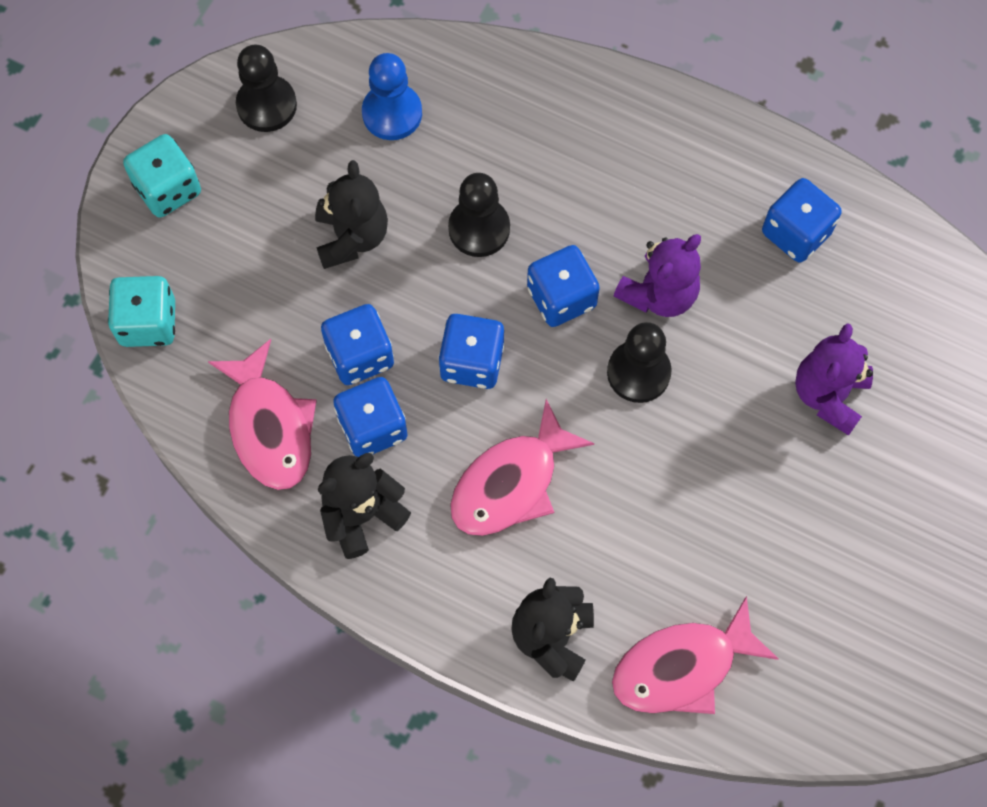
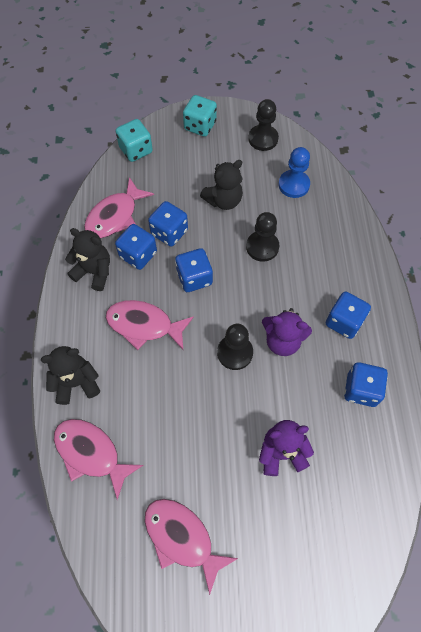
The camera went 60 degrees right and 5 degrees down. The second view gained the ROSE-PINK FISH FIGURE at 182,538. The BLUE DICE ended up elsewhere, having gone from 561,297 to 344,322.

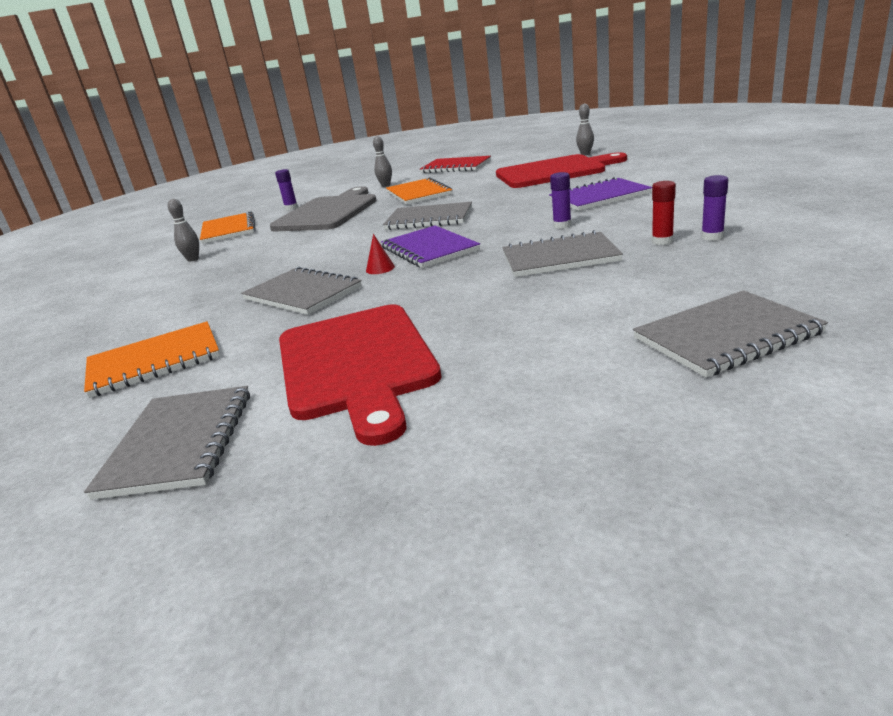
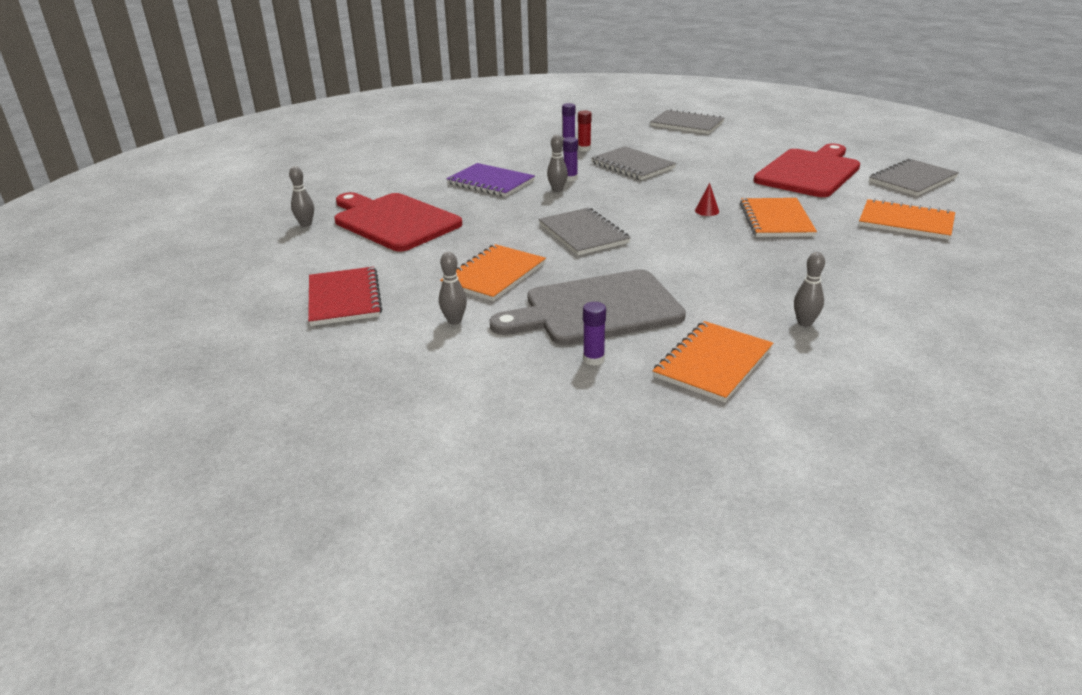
The camera went 130 degrees left and 5 degrees up. The second view lost the PURPLE NOTEPAD at 429,249. The second view gained the GRAY BOWLING PIN at 557,190. What was the GRAY NOTEPAD at 302,294 turned into the BRIGHT ORANGE NOTEPAD at 776,220.

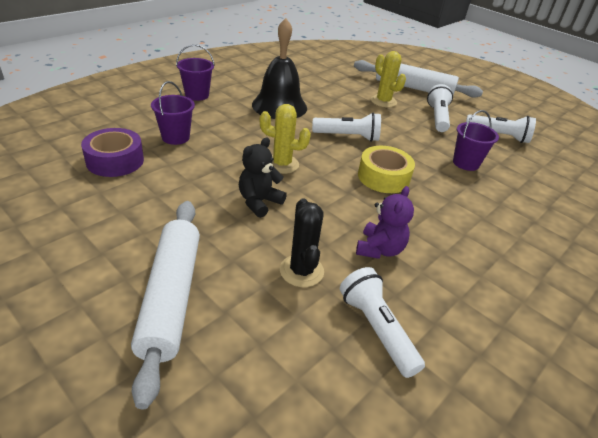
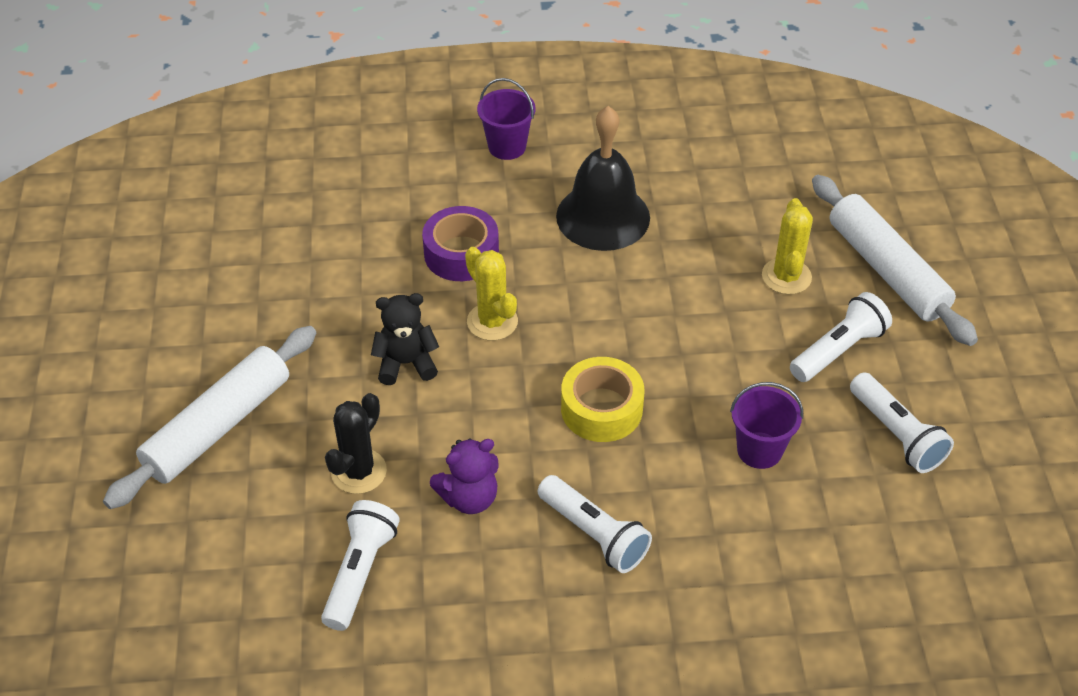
The camera went 45 degrees right and 10 degrees up. The second view lost the PURPLE PAIL at 175,137. The PURPLE ROLL OF TAPE ended up elsewhere, having gone from 115,161 to 461,253. The WHITE TORCH ended up elsewhere, having gone from 348,137 to 594,534.

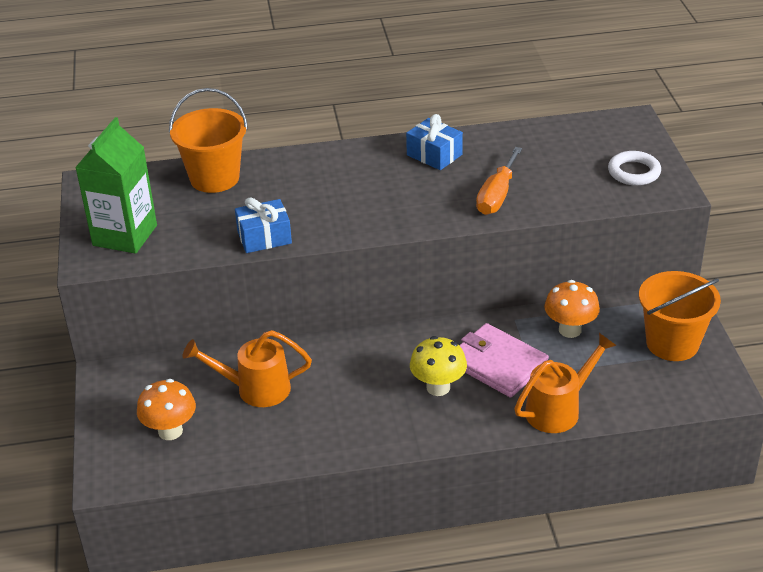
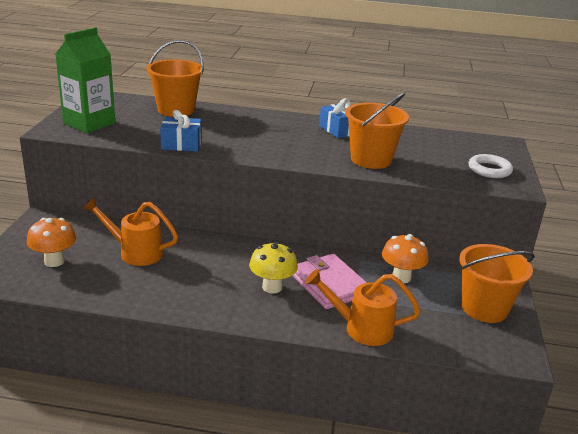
The camera went 15 degrees right and 10 degrees down. Where the BRIGHT ORANGE FLAT SCREWDRIVER stood at 497,196, the BRIGHT ORANGE PAIL came to stand at 371,159. The BRIGHT ORANGE SPRINKLING CAN at 559,409 ended up facing another way, 150 degrees counterclockwise from before.

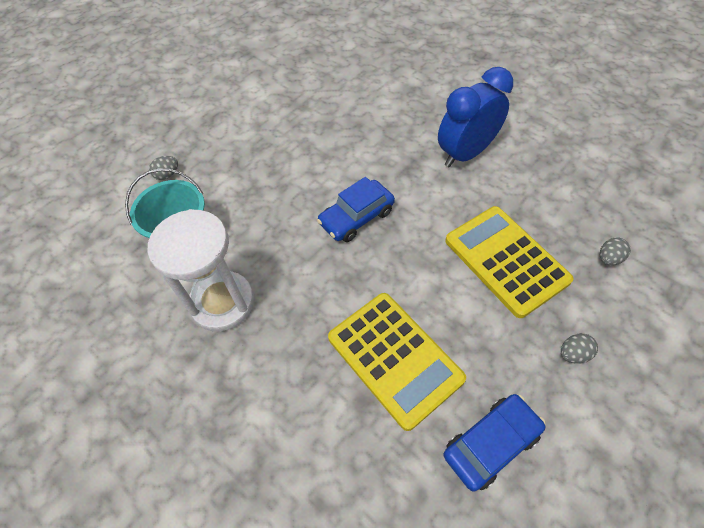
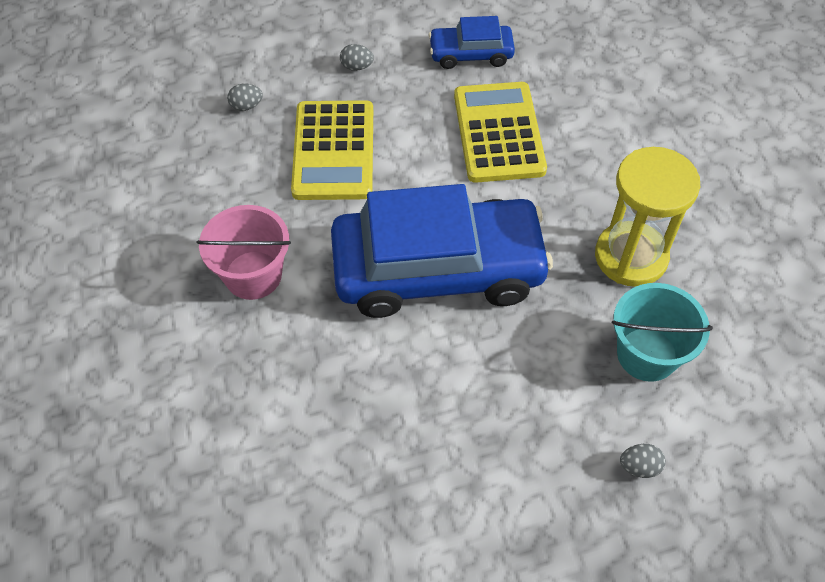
The camera went 150 degrees left and 0 degrees up. Where the BLUE CLOCK stood at 465,153, the ROSE-PINK PAIL came to stand at 253,275. What was the WHITE HOURGLASS at 222,302 turned into the GOLDEN HOURGLASS at 631,256. The size of the BLUE AUTOMOBILE at 356,217 changed by a factor of 2.14.

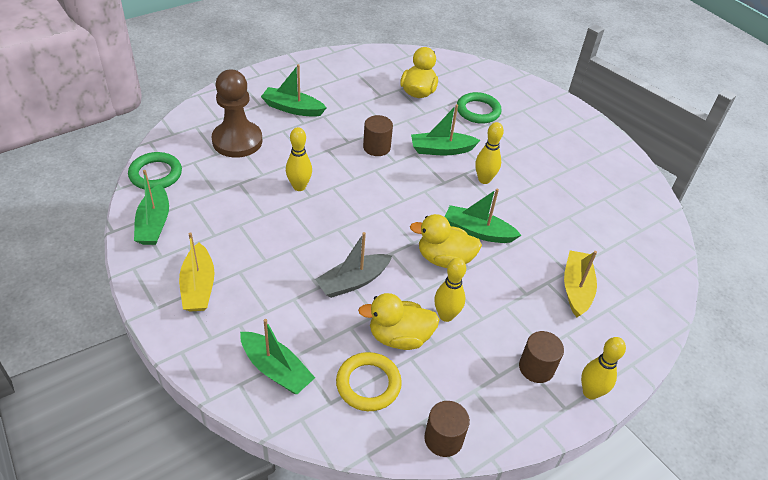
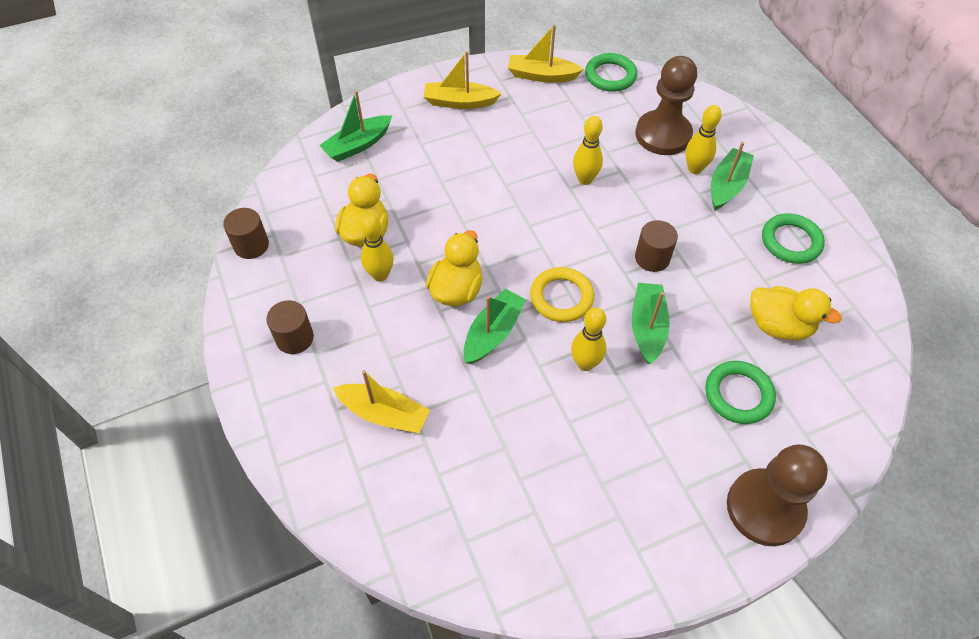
The camera went 105 degrees right and 10 degrees up. The second view lost the GRAY TOY BOAT at 353,281. The second view gained the RUSSET GAME PAWN at 765,508. The second view gained the GREEN TORUS at 791,241. The GOLDEN TORUS ended up elsewhere, having gone from 368,384 to 561,297. The GOLDEN BOWLING PIN ended up elsewhere, having gone from 590,392 to 694,169. What was the GREEN TOY BOAT at 154,223 turned into the GOLDEN TOY BOAT at 541,75.

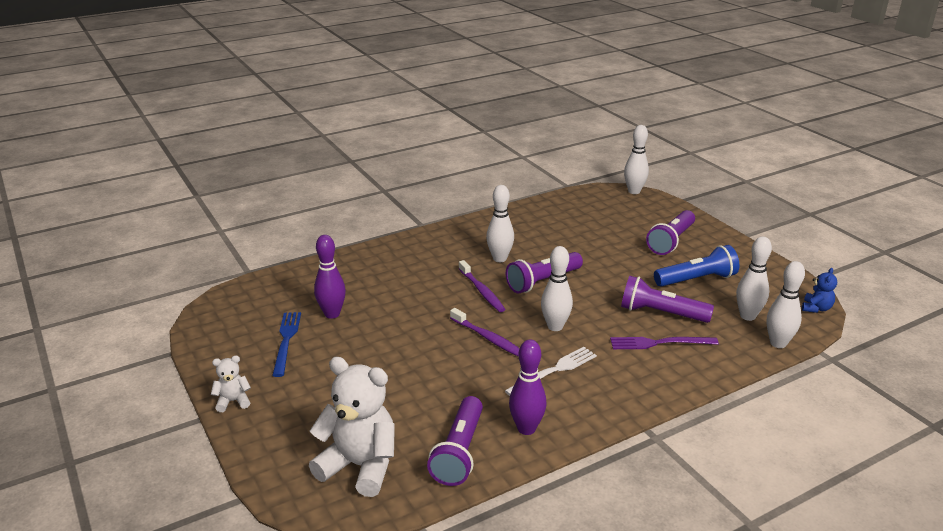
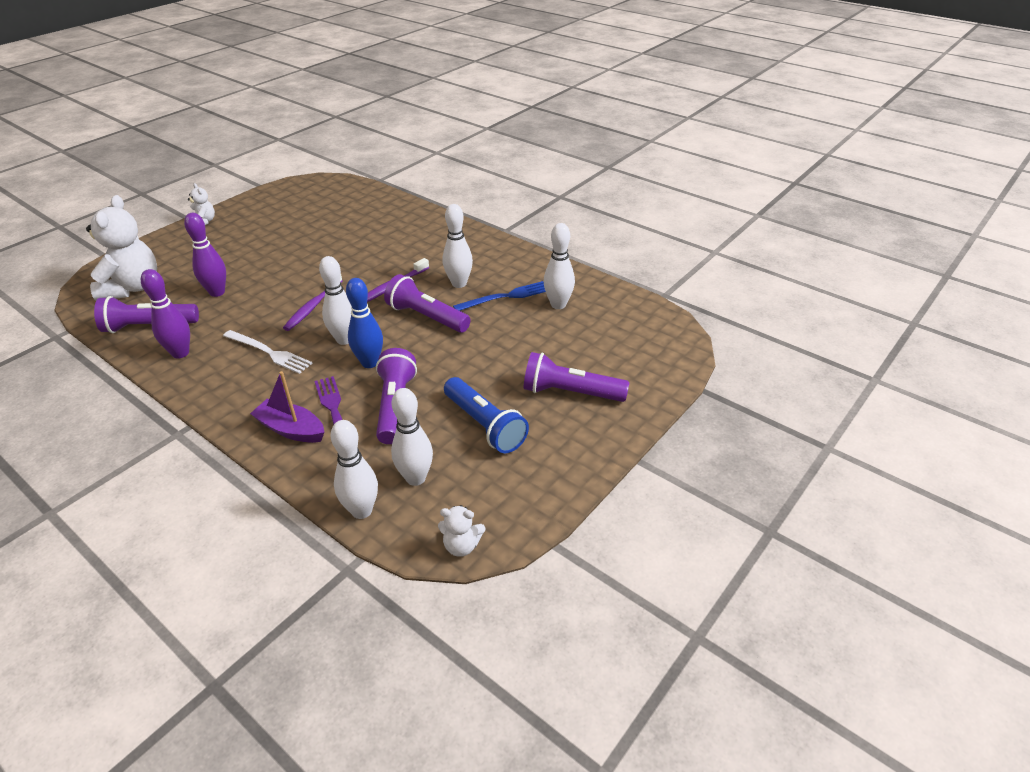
The camera went 70 degrees right and 10 degrees up. The second view gained the PURPLE TOY BOAT at 291,429. The second view gained the BLUE BOWLING PIN at 370,363. The BLUE DINNER FORK ended up elsewhere, having gone from 286,341 to 505,297. The PURPLE BOWLING PIN ended up elsewhere, having gone from 332,314 to 217,292. The WHITE BOWLING PIN ended up elsewhere, having gone from 634,191 to 558,305. What was the BLUE TEDDY at 816,308 turned into the WHITE TEDDY at 461,546.

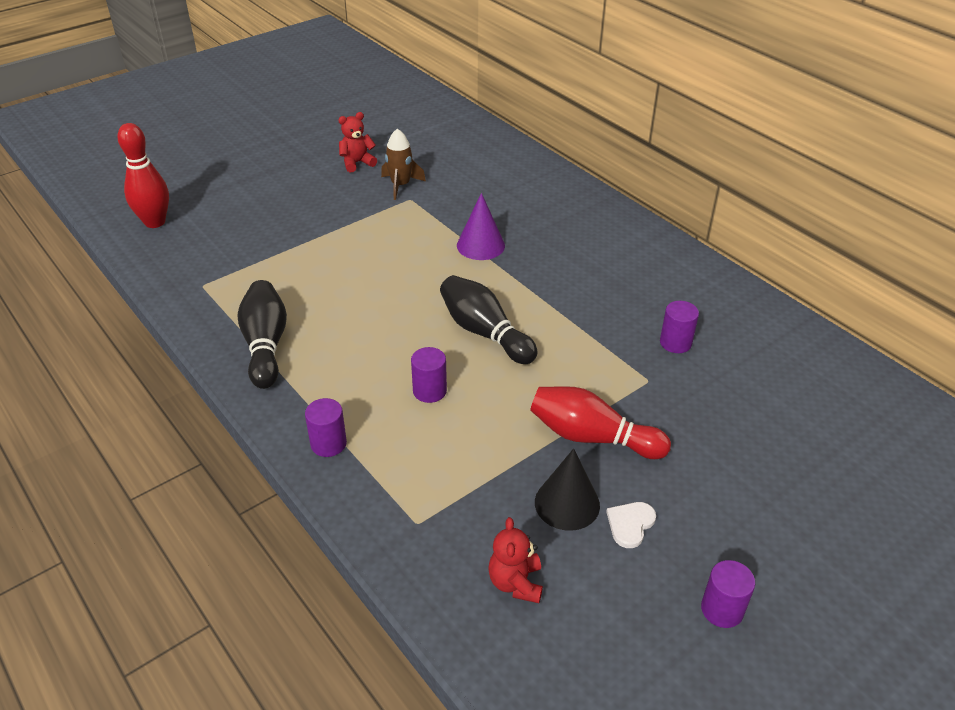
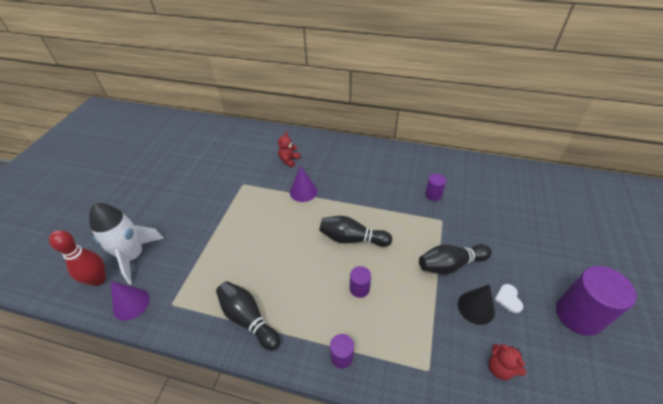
The camera went 35 degrees left and 5 degrees up. The second view lost the RUSSET SPACESHIP at 400,185. The second view gained the WHITE SPACESHIP at 133,256. The second view gained the PURPLE CONE SHAPE at 131,304. The CRIMSON TEDDY ended up elsewhere, having gone from 357,163 to 289,160. What was the CRIMSON BOWLING PIN at 592,437 turned into the EBONY BOWLING PIN at 450,264. The size of the PURPLE CYLINDER at 722,609 changed by a factor of 2.02.

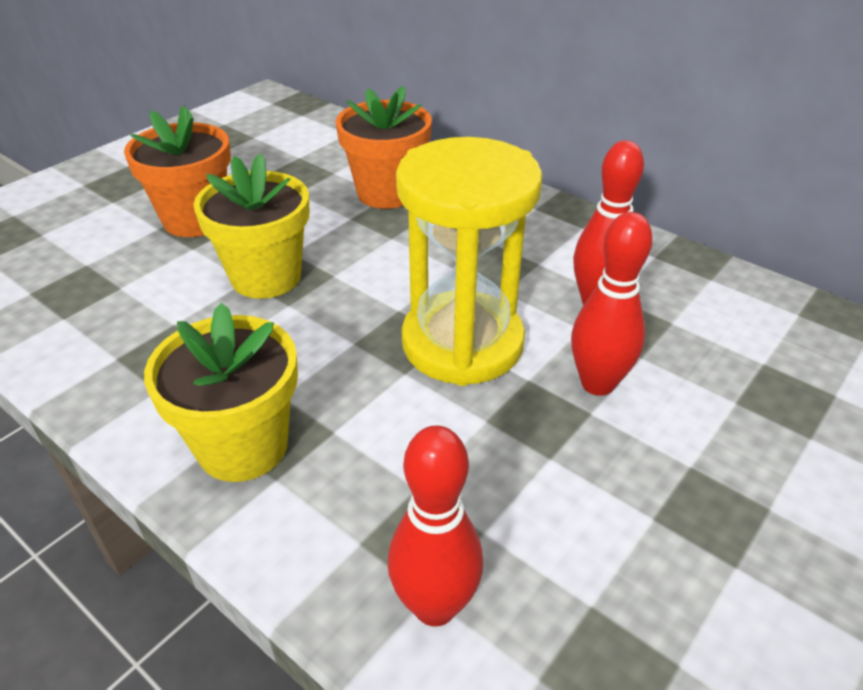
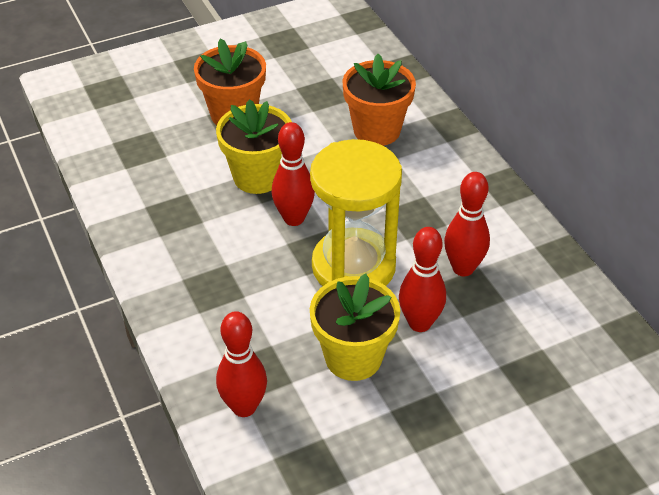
The camera went 25 degrees right and 5 degrees up. The second view gained the CRIMSON BOWLING PIN at 294,218. The GOLDEN PLANT POT ended up elsewhere, having gone from 243,446 to 353,357.

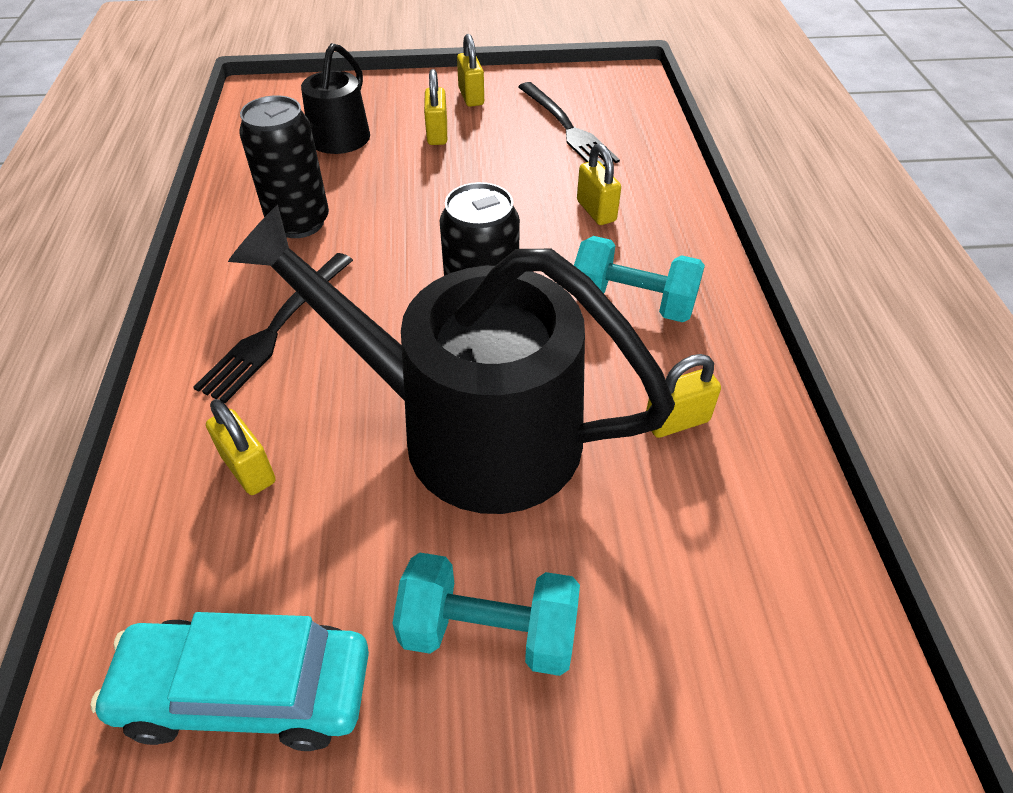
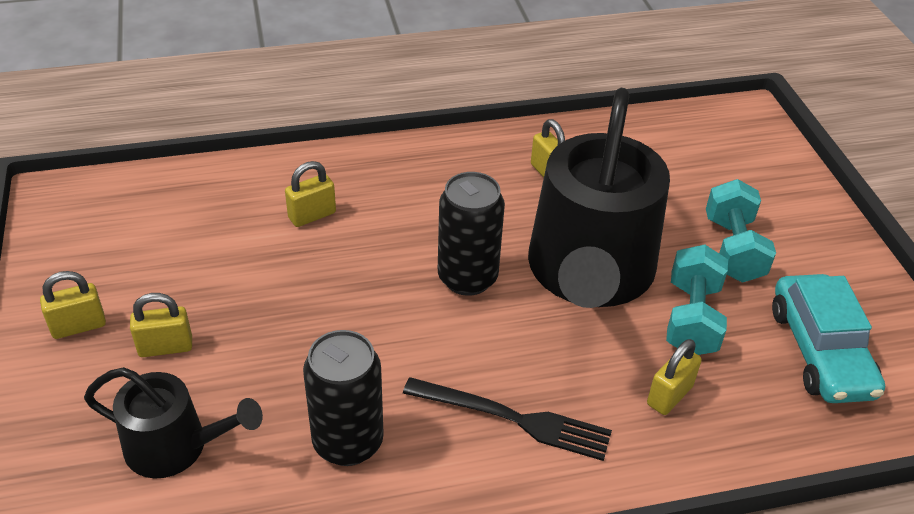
The camera went 100 degrees left and 5 degrees down. The second view lost the EBONY DINNER FORK at 566,127. The TEAL DUMBBELL ended up elsewhere, having gone from 632,302 to 691,319.

